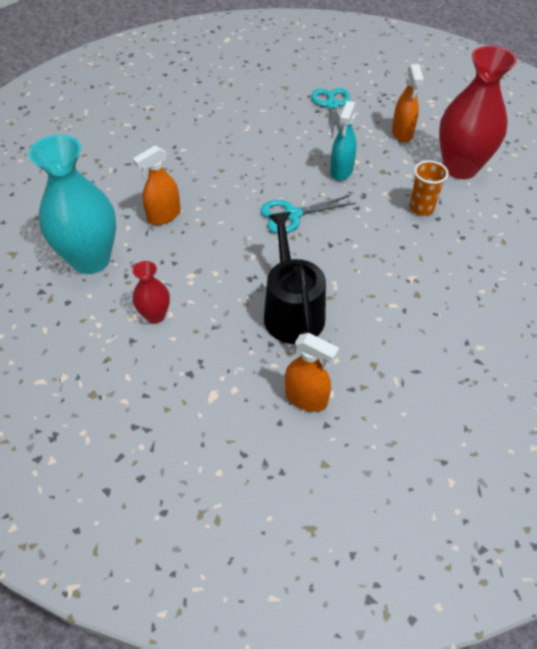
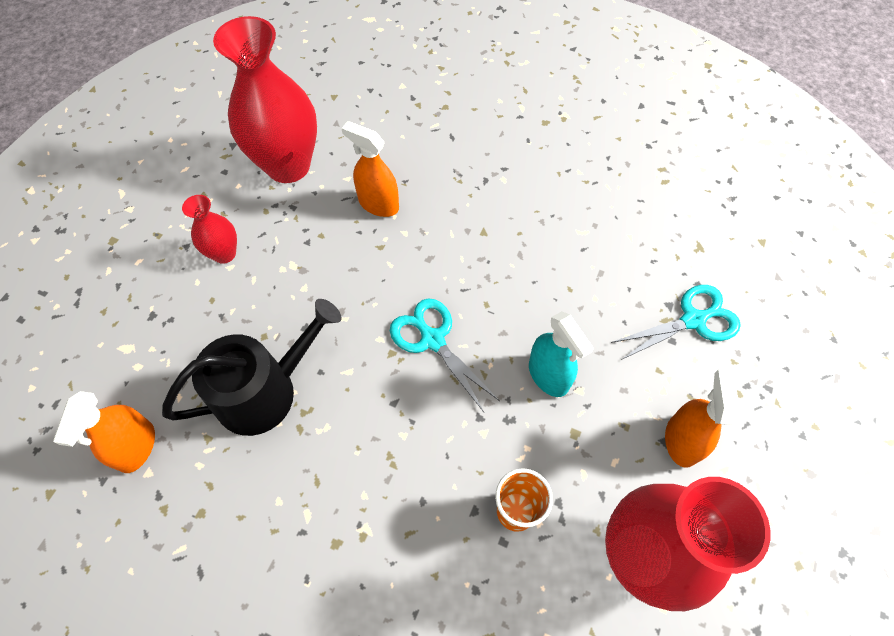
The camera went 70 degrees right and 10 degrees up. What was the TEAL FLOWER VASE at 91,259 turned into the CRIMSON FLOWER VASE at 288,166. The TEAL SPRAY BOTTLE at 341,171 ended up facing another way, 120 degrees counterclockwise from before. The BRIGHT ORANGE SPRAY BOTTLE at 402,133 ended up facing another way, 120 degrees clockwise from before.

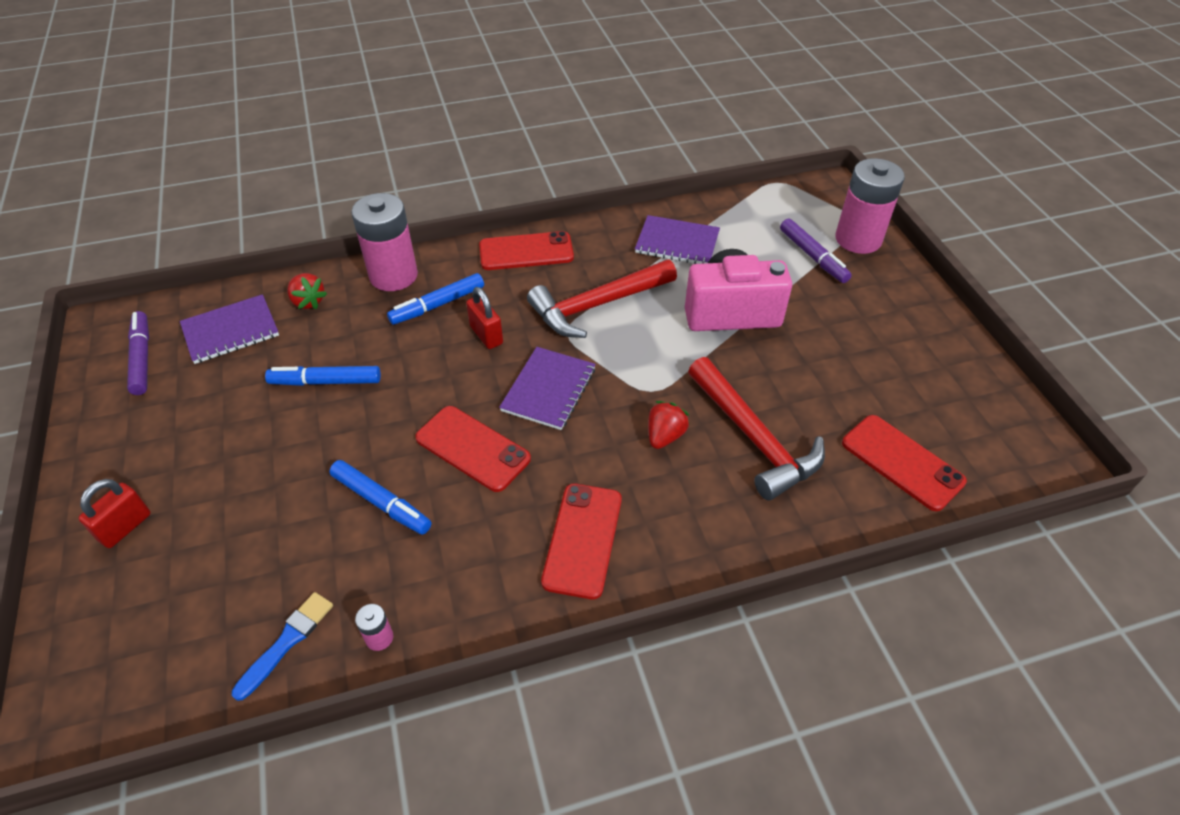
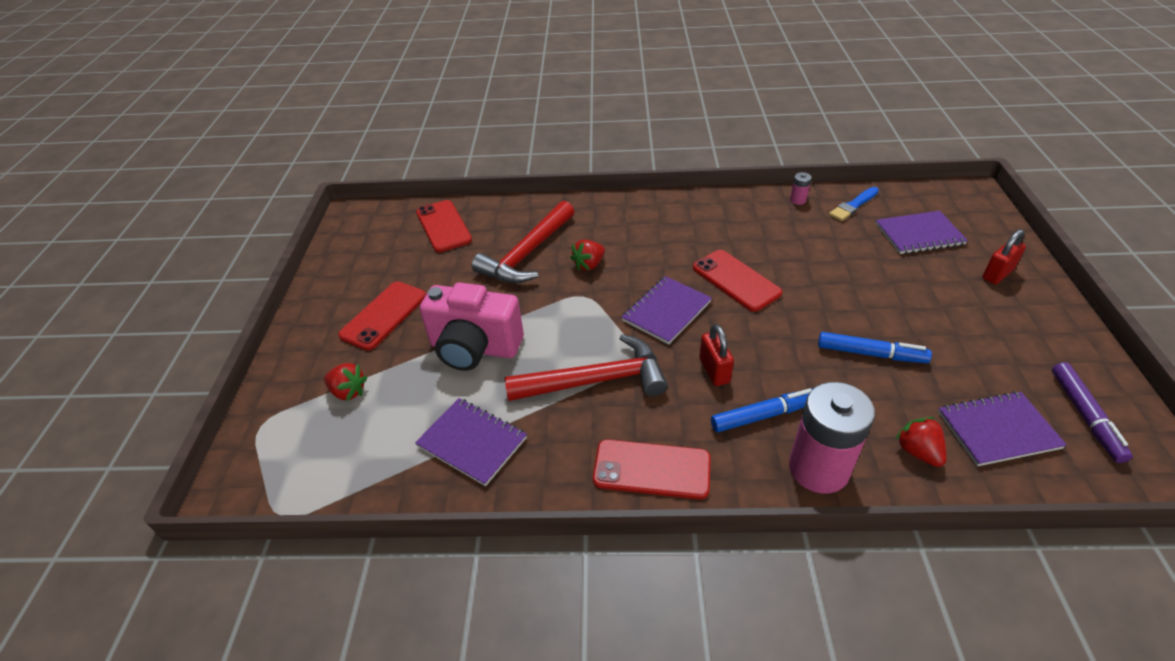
The camera went 160 degrees left and 5 degrees down. The second view lost the BLUE FELT PEN at 381,502. The second view lost the ROSE-PINK POWER CELL at 858,239. The second view gained the PURPLE NOTEPAD at 919,234. The CRIMSON SMARTPHONE ended up elsewhere, having gone from 582,540 to 384,315. Where the PURPLE FELT PEN stood at 813,256, the CRIMSON STRAWBERRY came to stand at 348,392. The CRIMSON CLAW HAMMER at 753,438 ended up facing another way, 135 degrees counterclockwise from before.

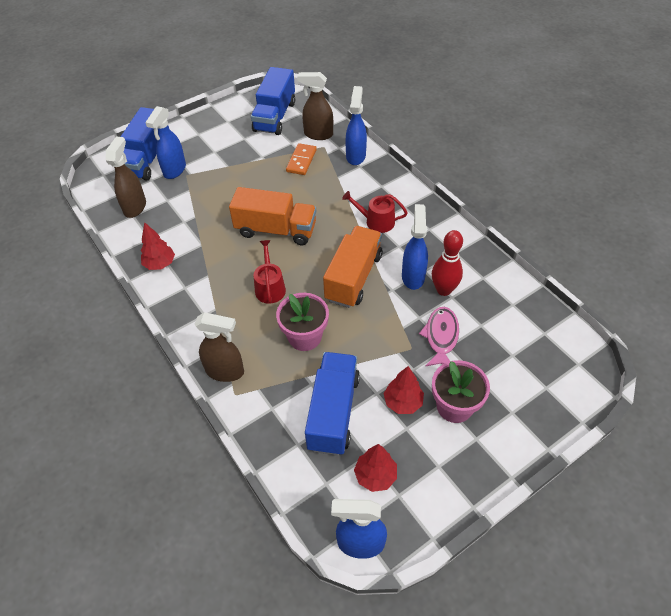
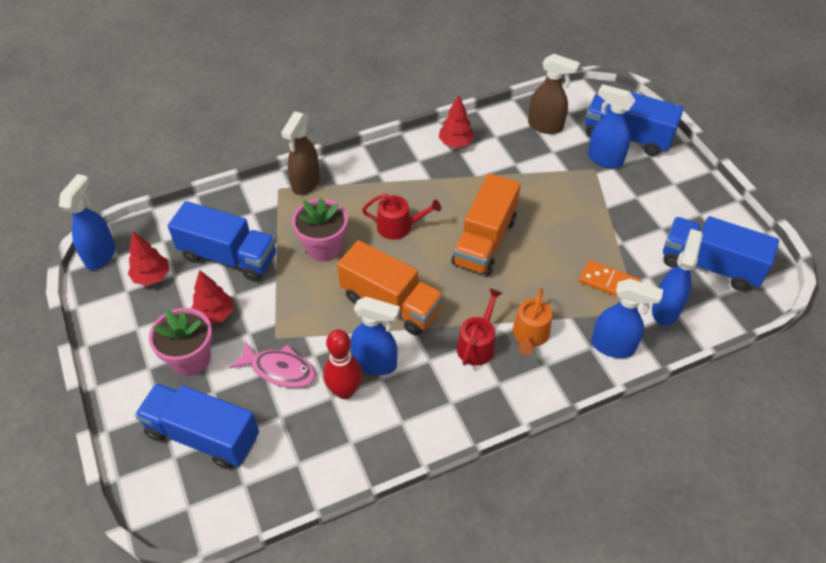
The camera went 100 degrees right and 0 degrees up. The second view gained the BLUE LORRY at 203,435. The second view gained the BRIGHT ORANGE SPRINKLING CAN at 530,335. What was the RUSSET SPRAY BOTTLE at 318,134 turned into the BLUE SPRAY BOTTLE at 665,309.

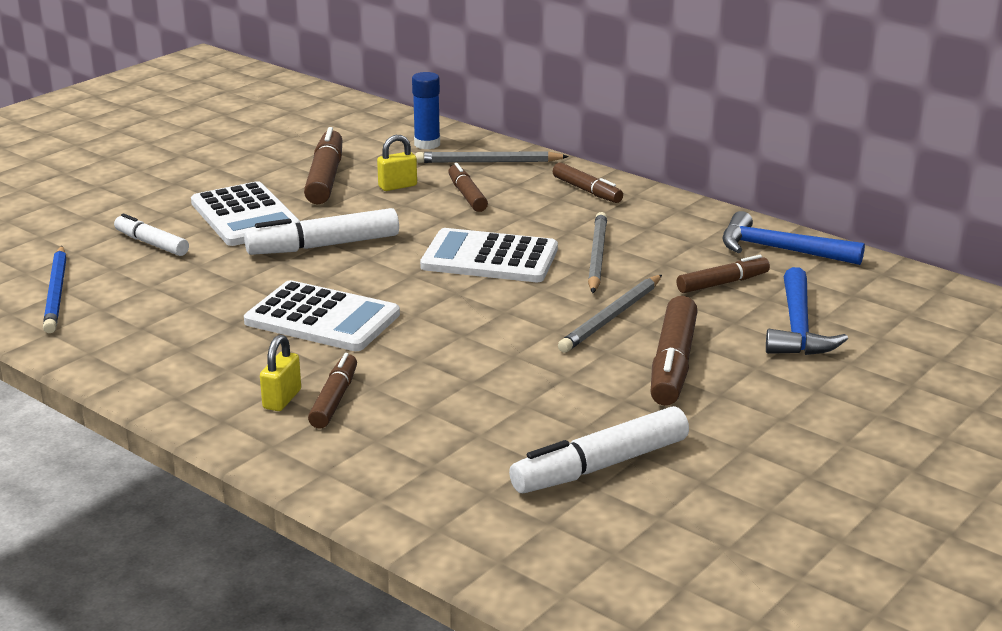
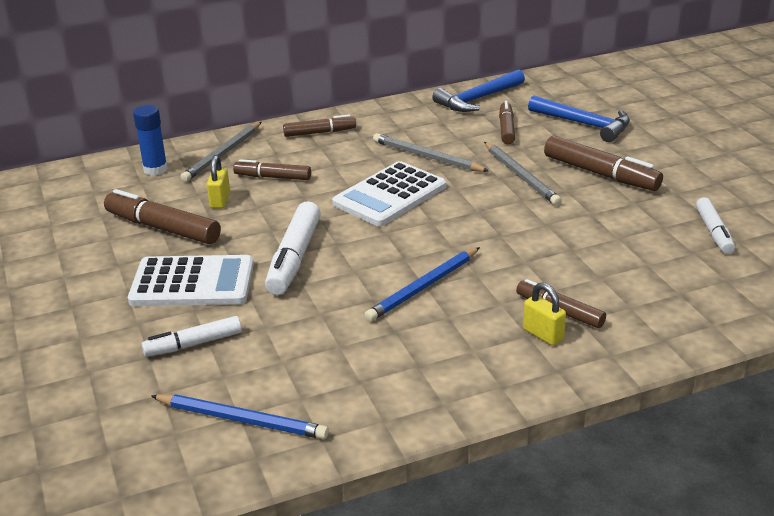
The camera went 60 degrees left and 5 degrees up. Where the WHITE ADDING MACHINE stood at 322,318, the BLUE WOODEN PENCIL came to stand at 424,287. The size of the WHITE FELT PEN at 600,466 changed by a factor of 0.63.

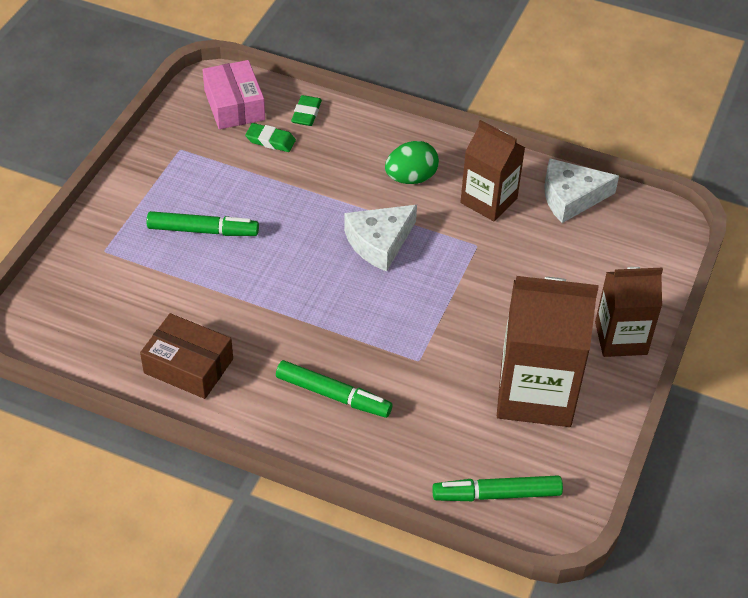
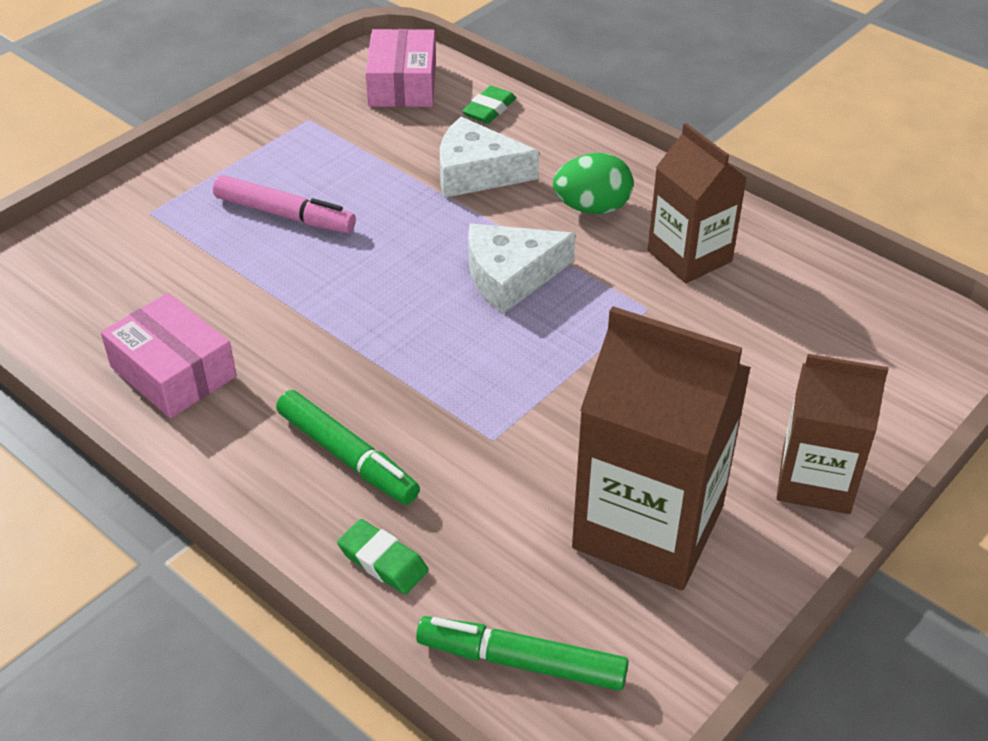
The camera went 20 degrees right and 5 degrees down. The GREEN ERASER ended up elsewhere, having gone from 270,140 to 383,561. The WHITE CHEESE ended up elsewhere, having gone from 571,197 to 476,172. What was the RUSSET BOX at 188,366 turned into the ROSE-PINK BOX at 173,372. What was the GREEN FELT PEN at 203,230 turned into the ROSE-PINK FELT PEN at 285,214.

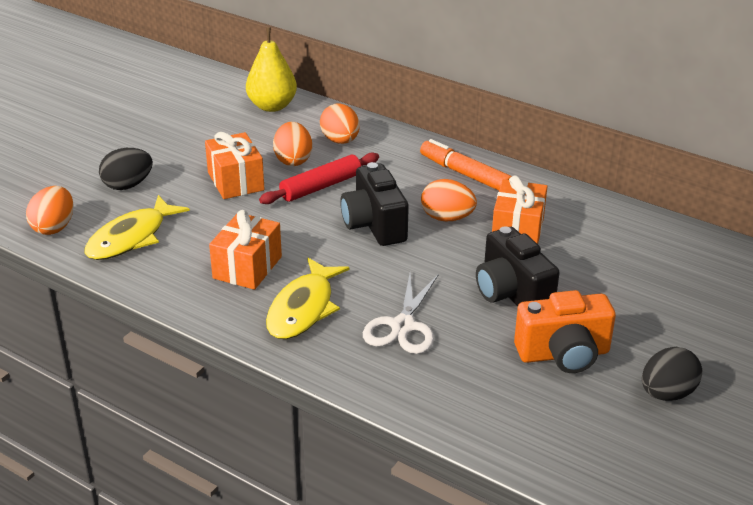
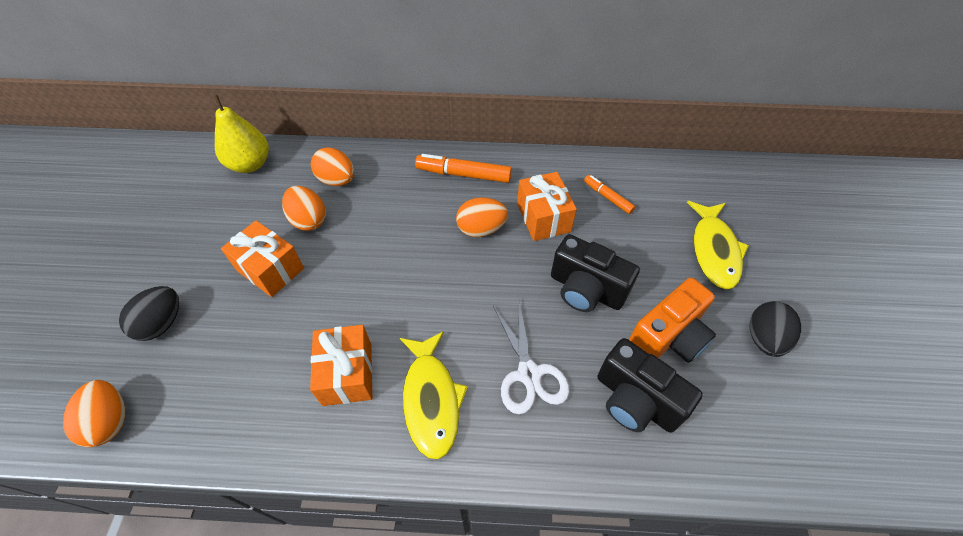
The camera went 30 degrees left and 20 degrees up. The second view lost the CRIMSON ROLLING PIN at 321,187. The second view gained the BRIGHT ORANGE FELT PEN at 608,197. The GOLDEN FISH FIGURE ended up elsewhere, having gone from 131,238 to 714,250. The EBONY CAMERA ended up elsewhere, having gone from 374,225 to 635,400.

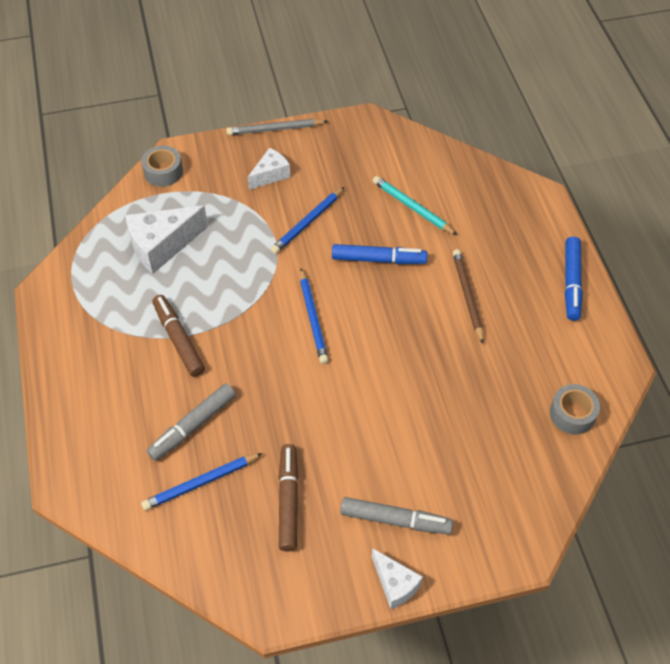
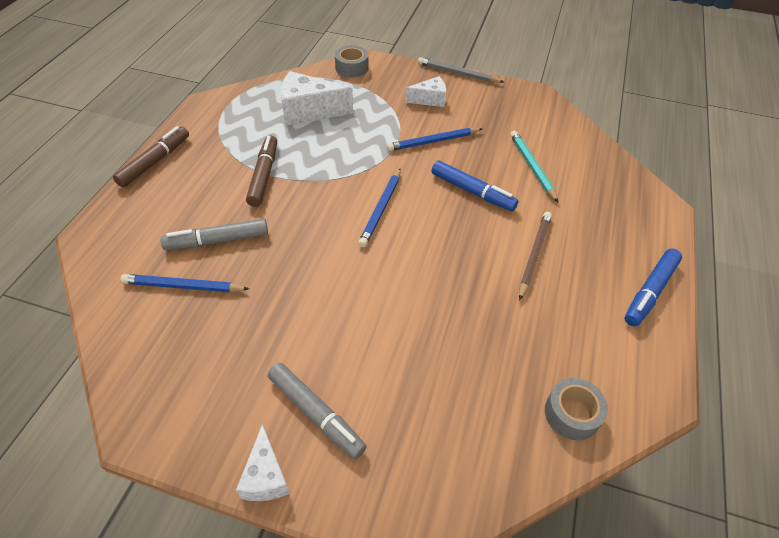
The camera went 30 degrees right and 5 degrees down. The RUSSET FELT PEN ended up elsewhere, having gone from 288,501 to 154,162.

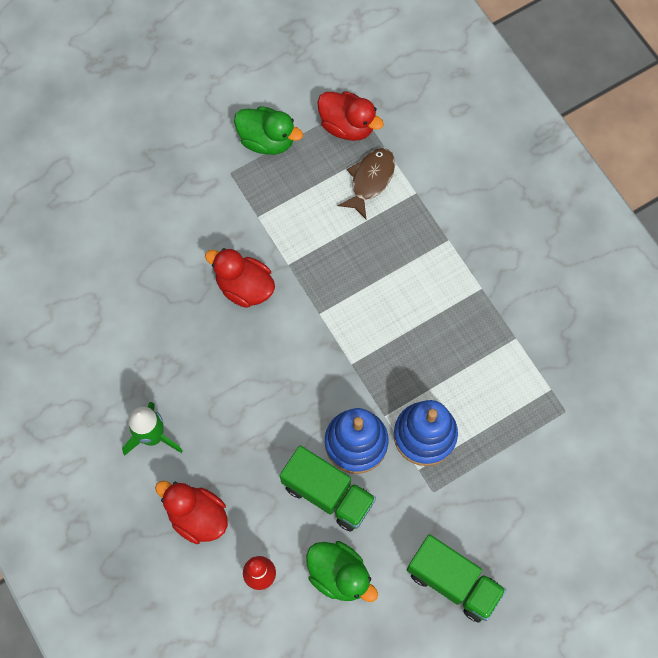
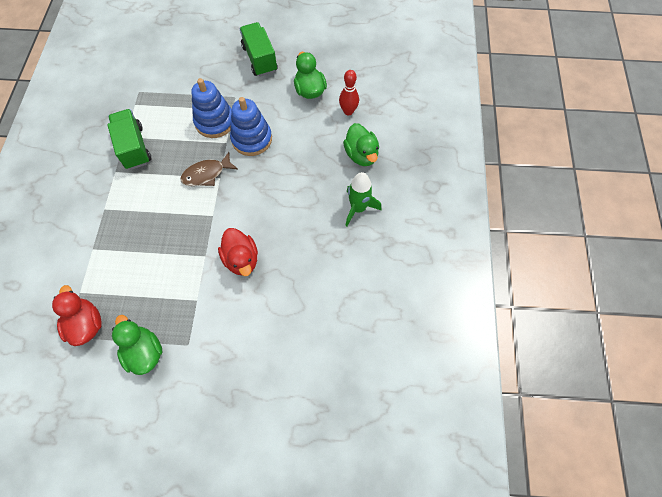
The camera went 145 degrees left and 5 degrees down. The GREEN LORRY ended up elsewhere, having gone from 327,494 to 134,147. The RUSSET FISH FIGURE ended up elsewhere, having gone from 370,180 to 206,174. What was the CRIMSON TOY DUCK at 197,516 turned into the GREEN TOY DUCK at 361,155.

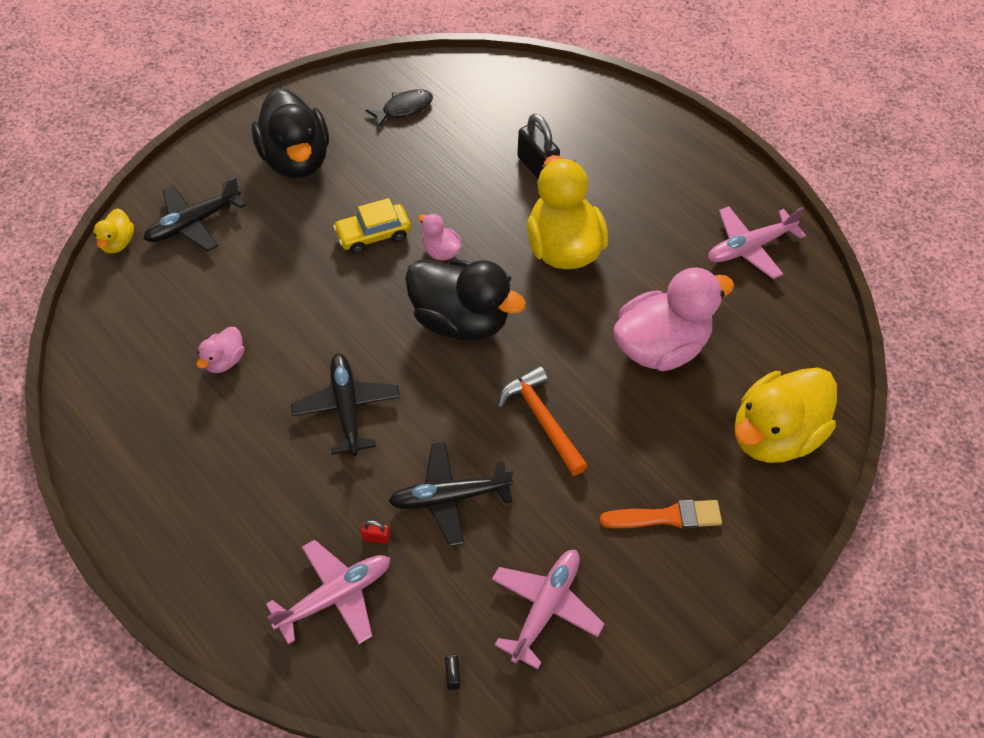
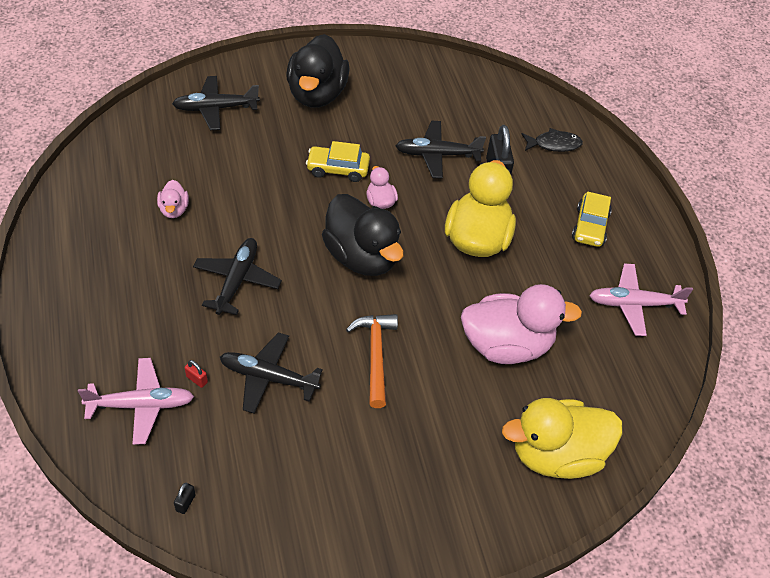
The camera went 25 degrees right and 5 degrees down. The second view lost the GOLDEN TOY DUCK at 118,243. The second view lost the ROSE-PINK TOY PLANE at 545,608. The second view lost the BRIGHT ORANGE PAINT BRUSH at 666,517. The second view gained the EBONY TOY PLANE at 437,155. The second view gained the GOLDEN AUTOMOBILE at 590,226. The EBONY FISH FIGURE ended up elsewhere, having gone from 404,108 to 554,144. The ROSE-PINK TOY DUCK at 224,360 ended up facing another way, 60 degrees counterclockwise from before.

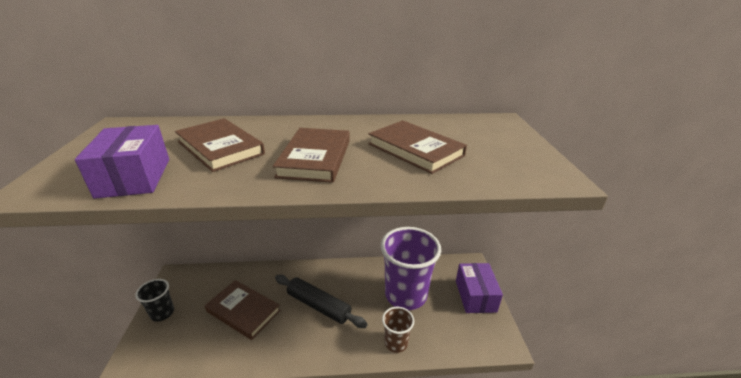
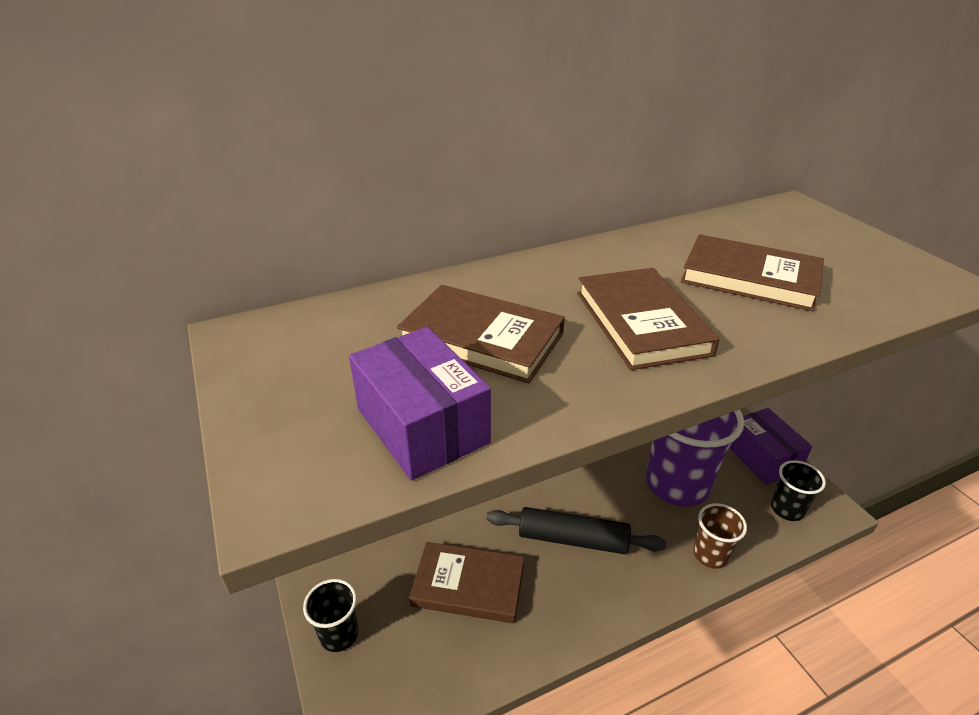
The camera went 20 degrees left and 5 degrees up. The second view gained the EBONY BEAKER at 787,509.

